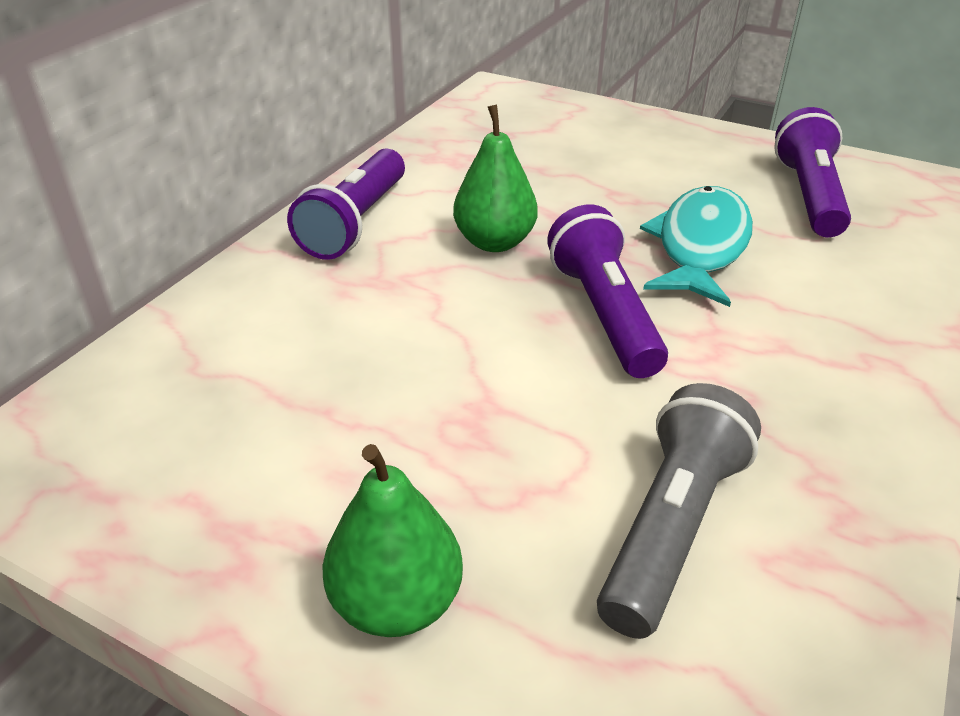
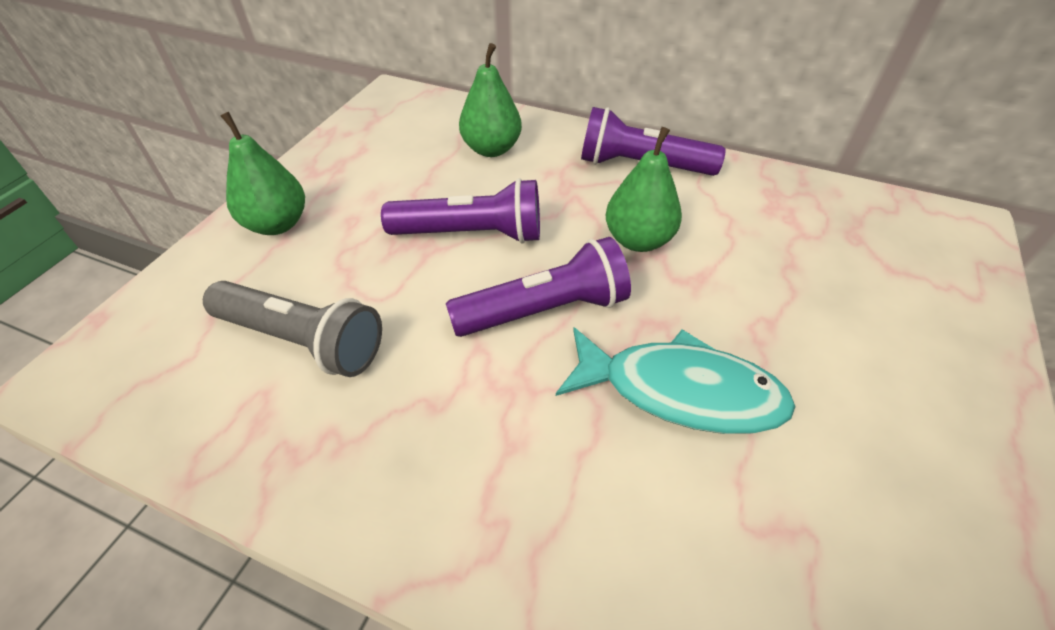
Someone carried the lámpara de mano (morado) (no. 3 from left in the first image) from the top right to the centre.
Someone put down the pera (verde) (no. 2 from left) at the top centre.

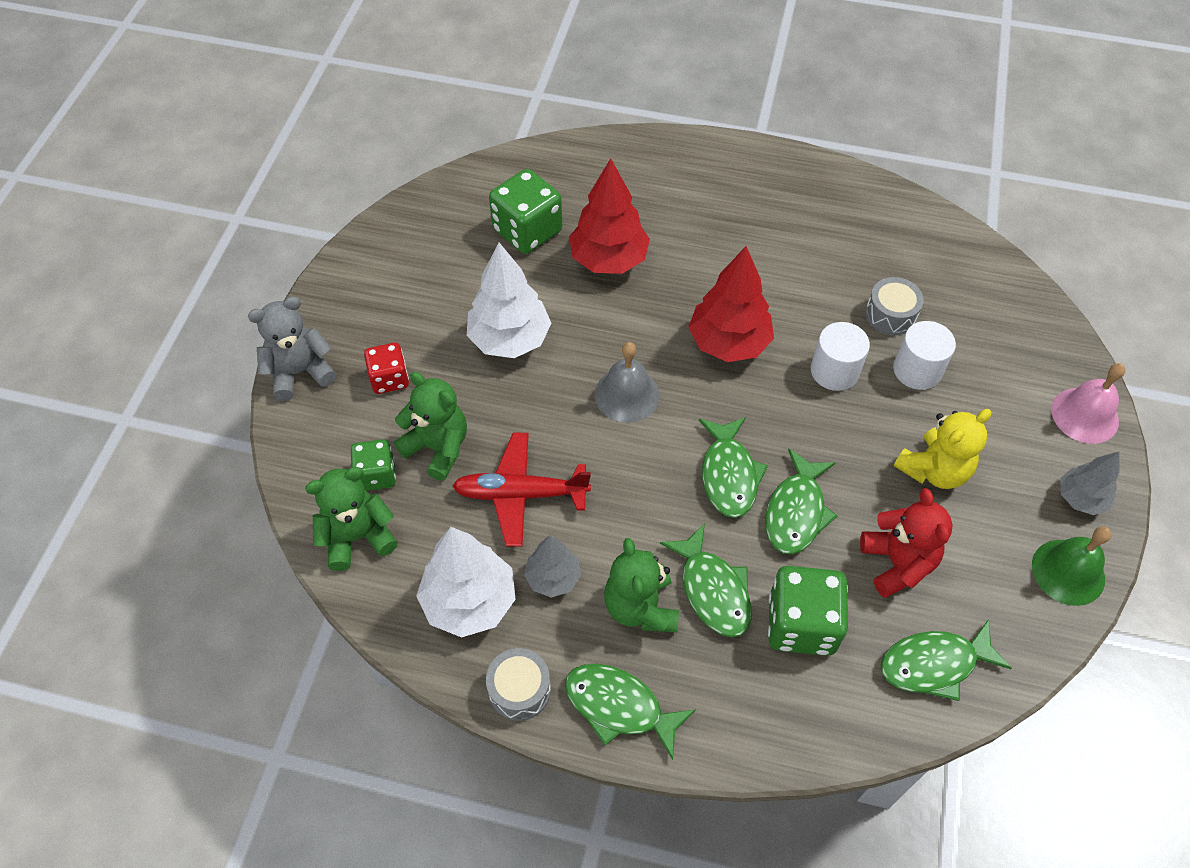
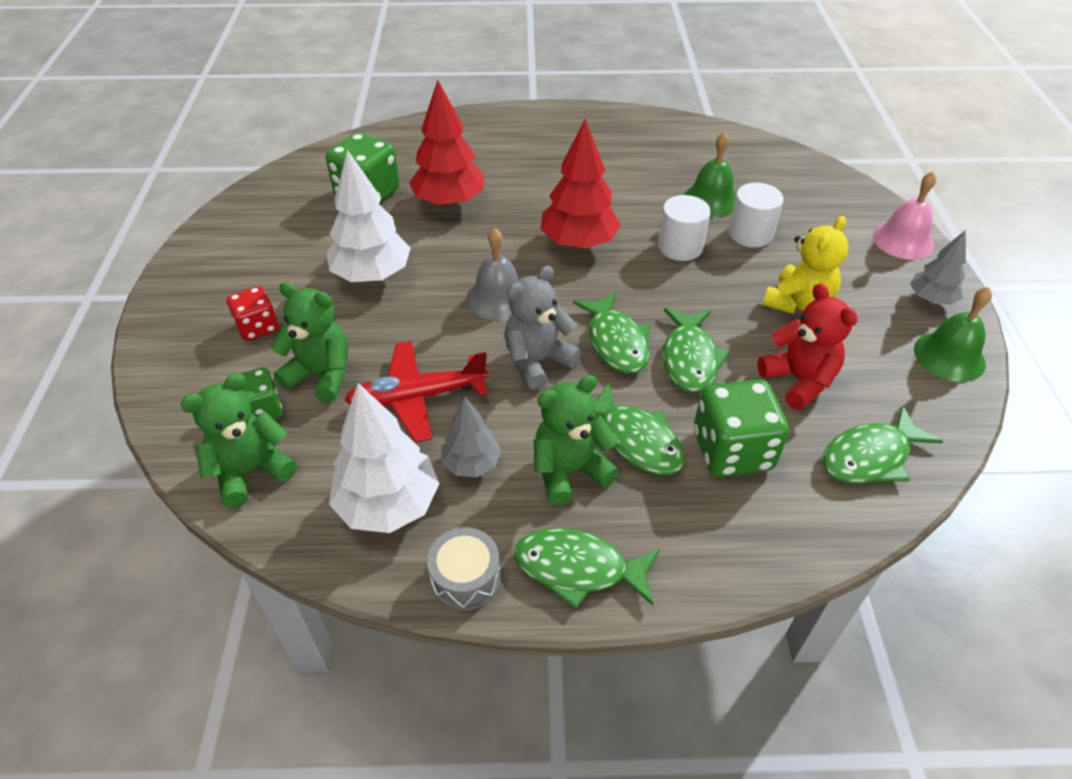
Someone carried the osito (gris) from the middle left to the centre.
Someone rotated the osito (verde) (no. 3 from left) at the bottom centre by 90 degrees clockwise.
Someone swapped the tambor (gris) (no. 2 from left) at the middle right for the campana (verde) (no. 1 from left) at the top centre.

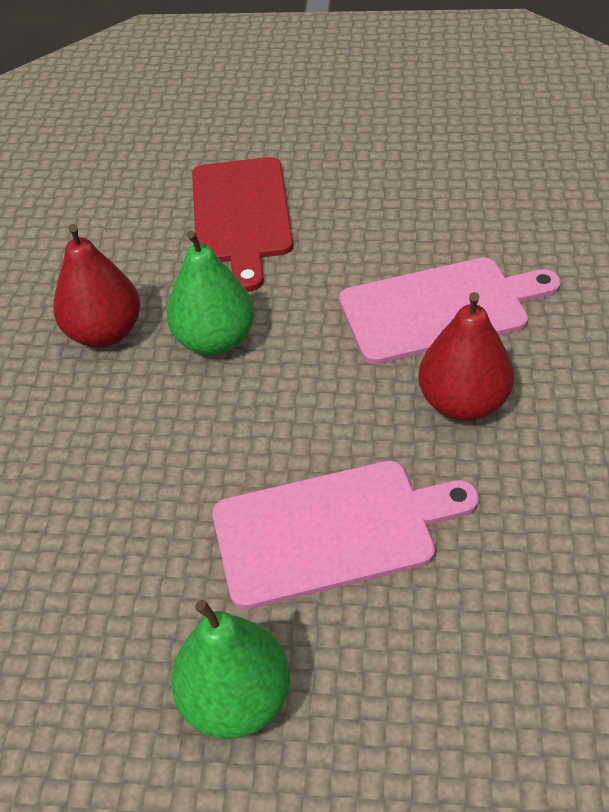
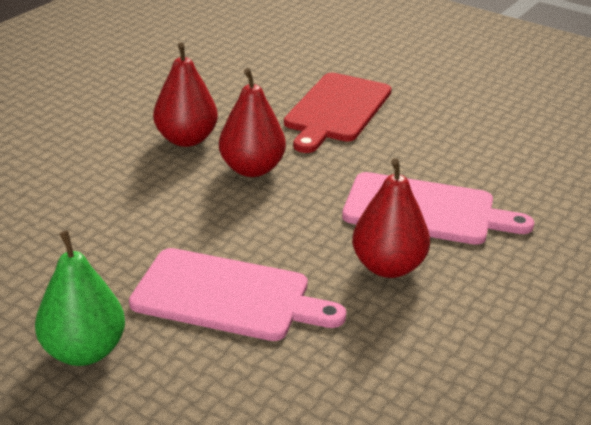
Someone repainted the pera (verde) (no. 1 from left) at the centre, which became the pera (rojo) (no. 2 from left) at the top centre.

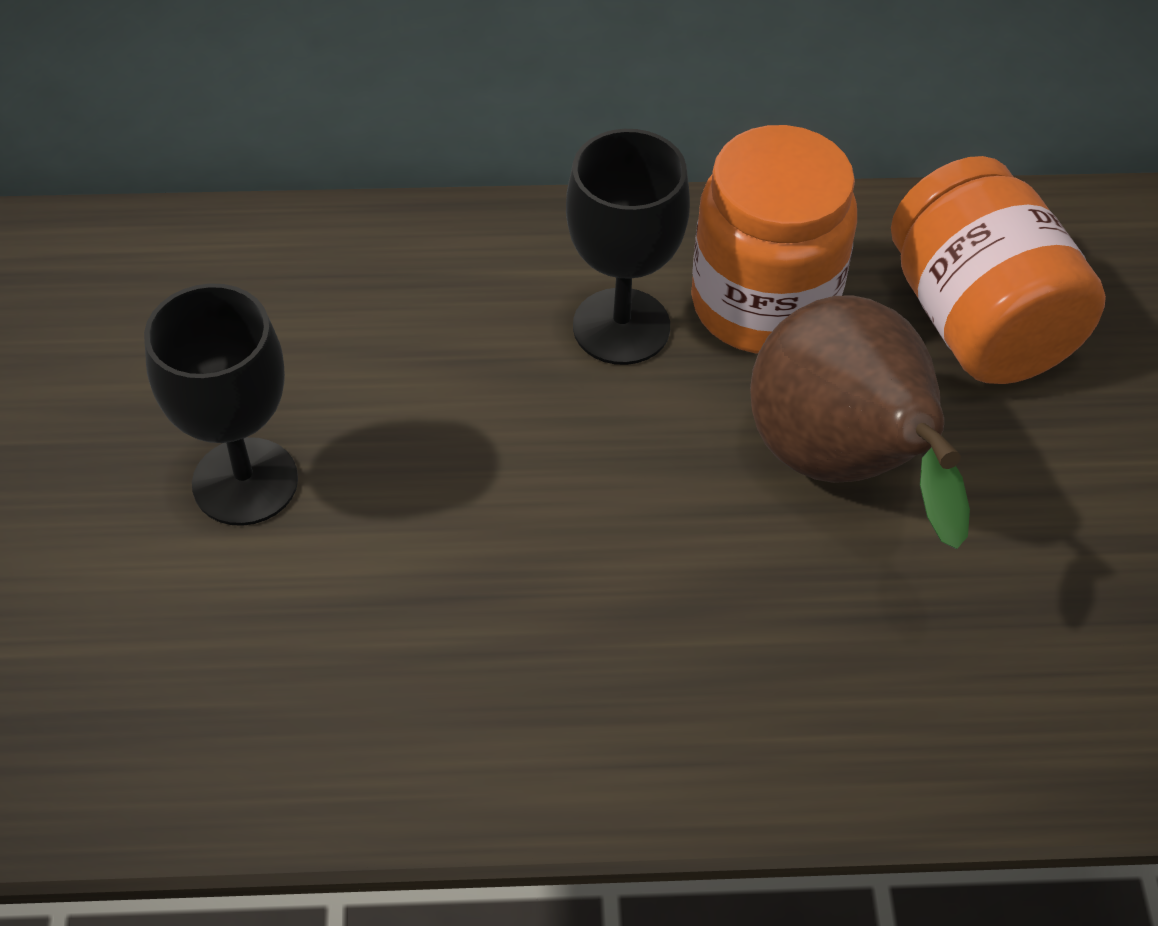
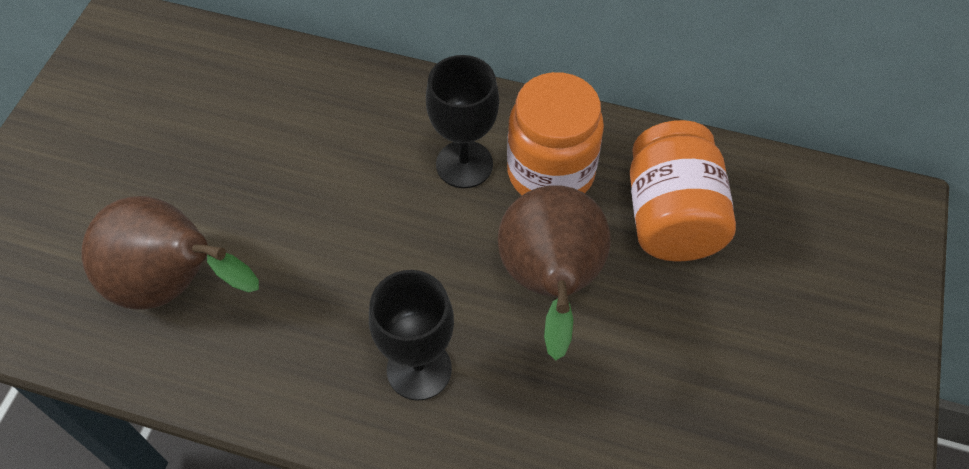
Someone carried the copa (negro) (no. 1 from left) from the middle left to the bottom centre.
Someone put down the pera (marrón) (no. 1 from left) at the middle left.

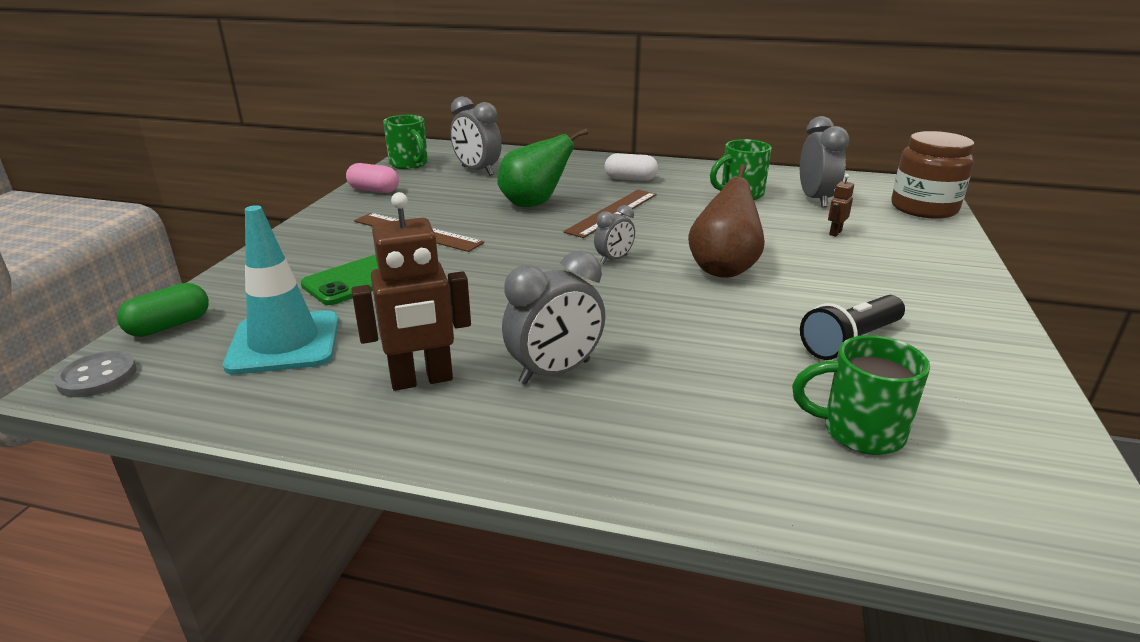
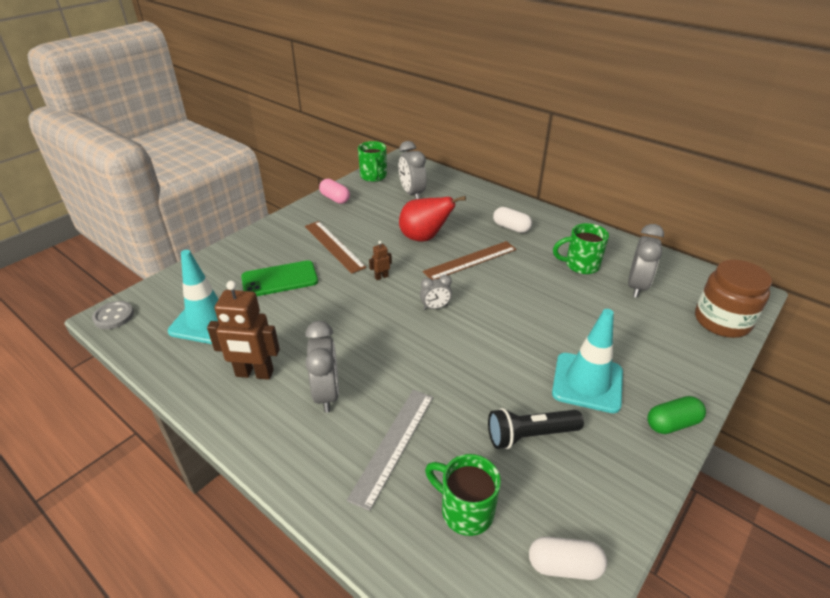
Someone carried the cápsula (verde) from the middle left to the bottom right.
Someone repainted the pera (verde) at the top centre, which became the pera (rojo) at the centre.
Someone rotated the despertador (gris) (no. 2 from left in the first image) at the centre by 90 degrees counterclockwise.
Someone took away the pera (marrón) at the centre.
Someone carried the robot (marrón) (no. 2 from left) from the top right to the centre.
Someone put down the regla (gris) at the bottom centre.
Someone put down the cápsula (blanco) (no. 2 from left) at the bottom right.
Someone put down the cono de tráfico (turquesa) (no. 2 from left) at the middle right.

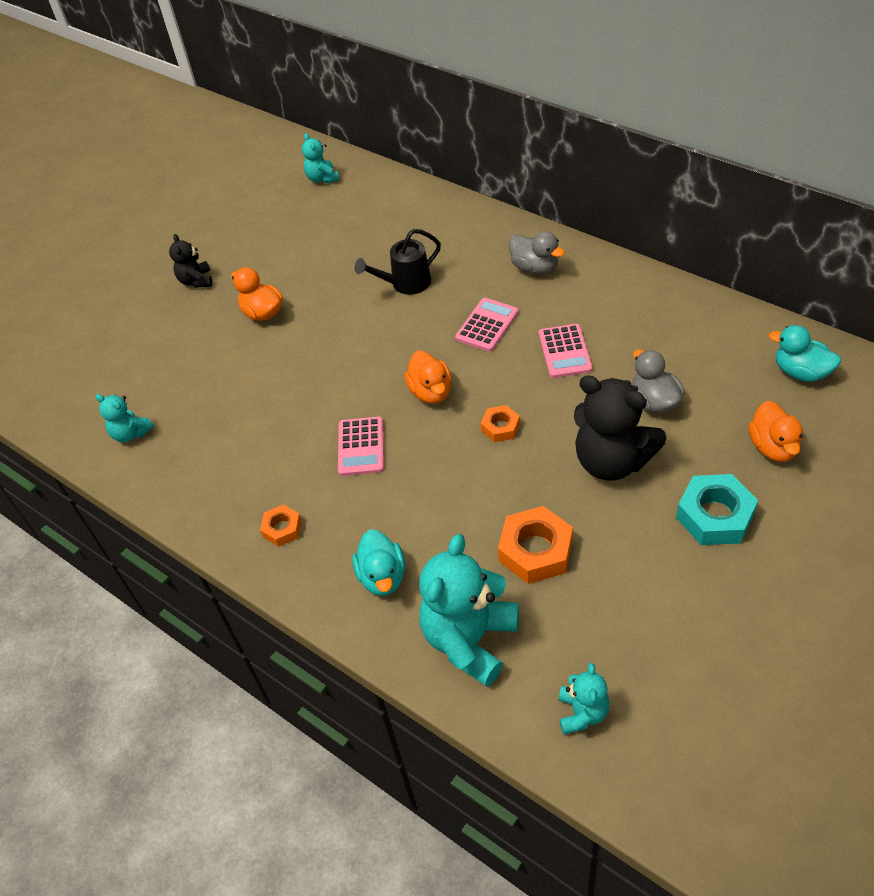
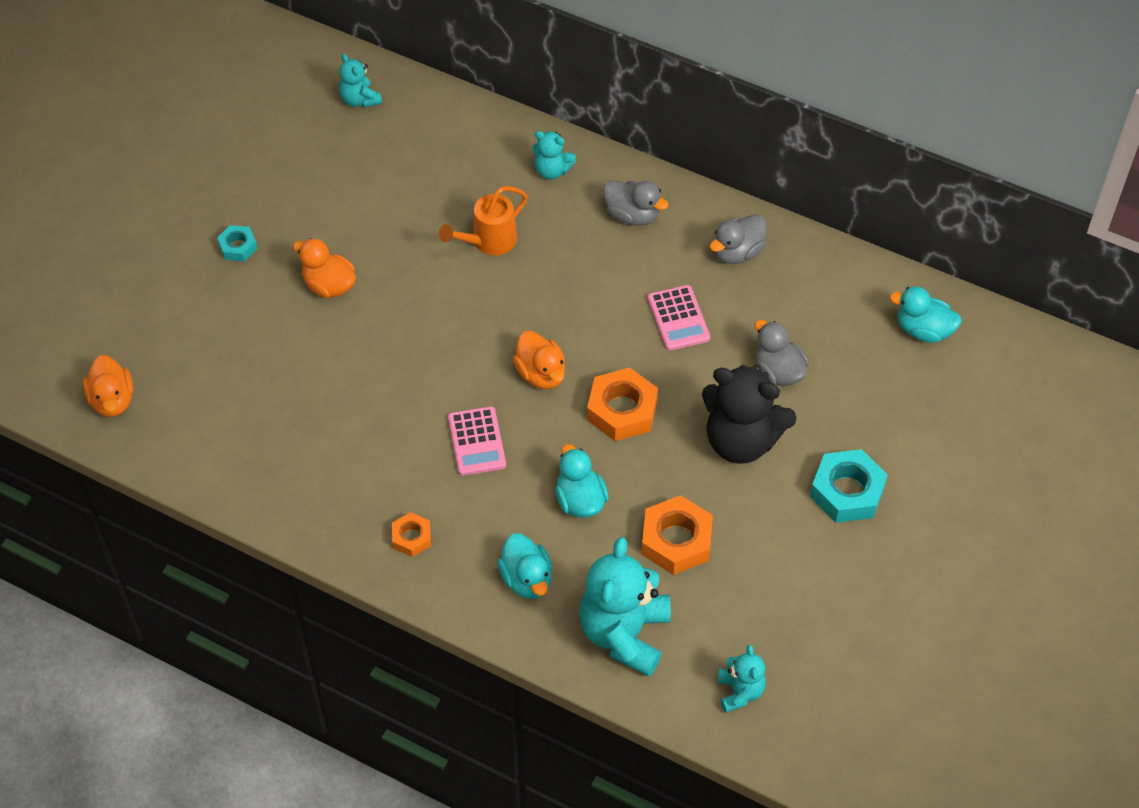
Someone carried the osito (turquesa) (no. 1 from left in the first image) from the middle left to the top centre.
Someone swapped the osito (negro) (no. 1 from left) at the top left for the tuerca (turquesa) (no. 1 from left) at the top left.
Someone repainted the regadera (negro) at the top centre, which became the regadera (naranja) at the top centre.
Someone took away the calculadora (rosa) (no. 2 from left) at the centre.
Someone scaled the tuerca (naranja) (no. 2 from left) at the centre by 1.78.
Someone carried the pato (naranja) (no. 3 from left in the first image) from the middle right to the middle left.
Someone put down the pato (turquesa) (no. 2 from left) at the centre.
Someone put down the pato (gris) (no. 2 from left) at the top centre.

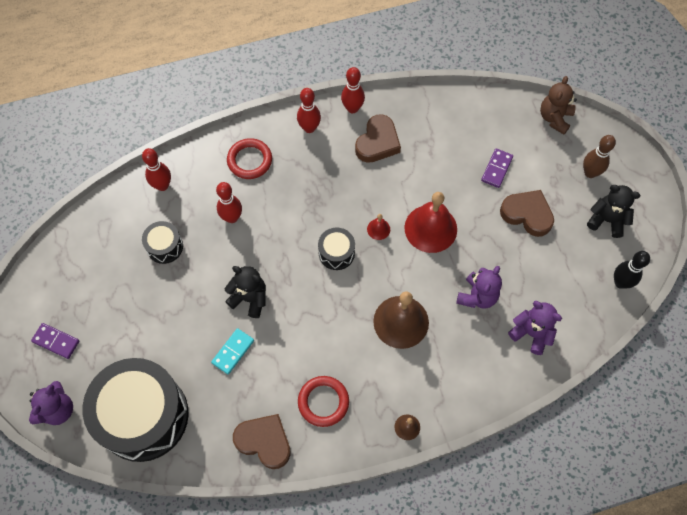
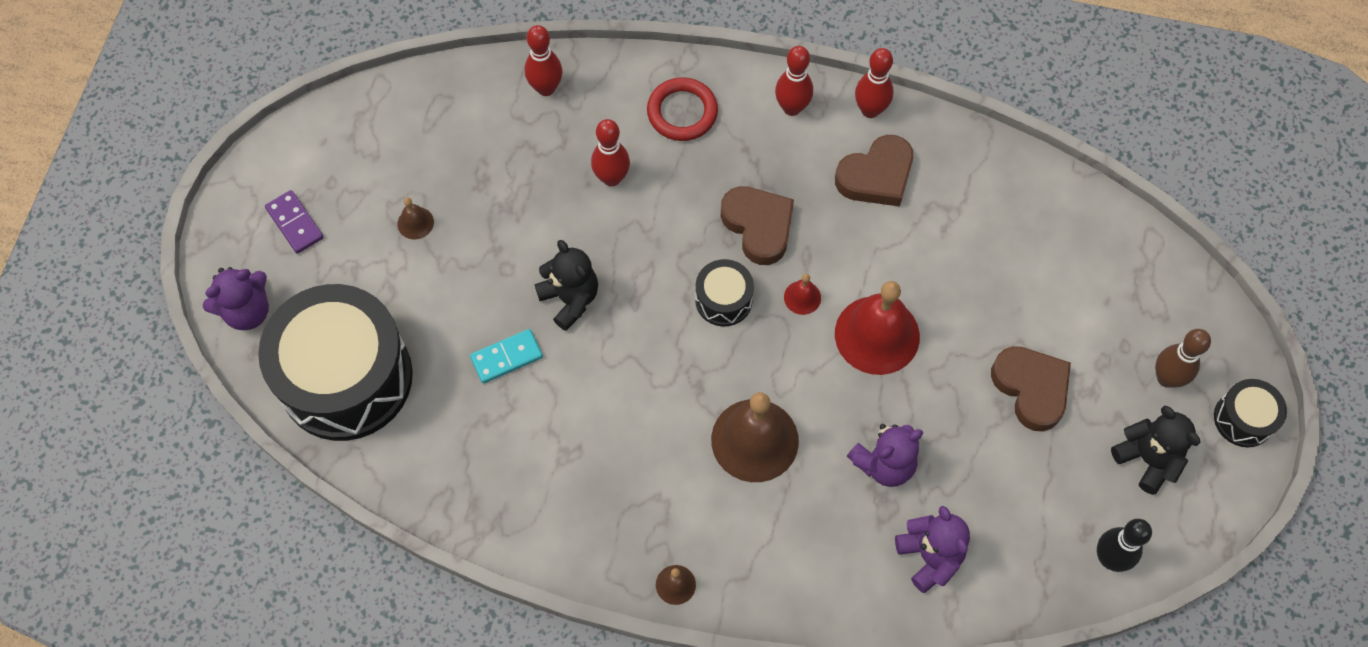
Someone carried the tambor (negro) (no. 2 from left in the first image) from the middle left to the middle right.
Someone carried the corazón (marrón) (no. 1 from left) from the bottom centre to the centre.
Someone took away the anillo (rojo) (no. 2 from left) at the bottom centre.
Someone took away the ficha de dominó (morado) (no. 2 from left) at the top right.
Someone took away the osito (marrón) at the top right.
Someone put down the campana (marrón) (no. 1 from left) at the middle left.

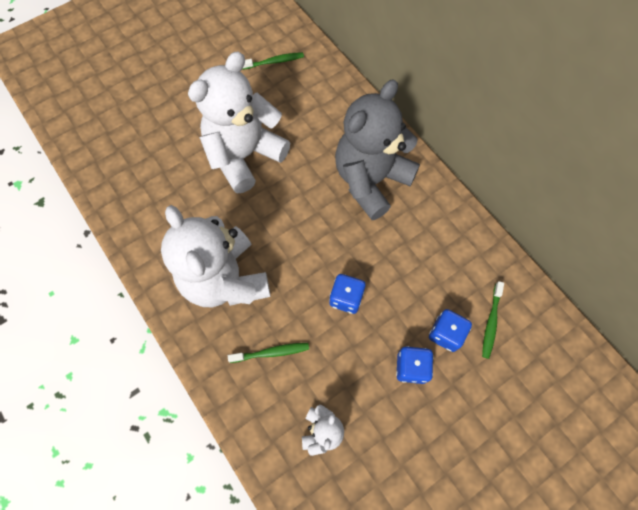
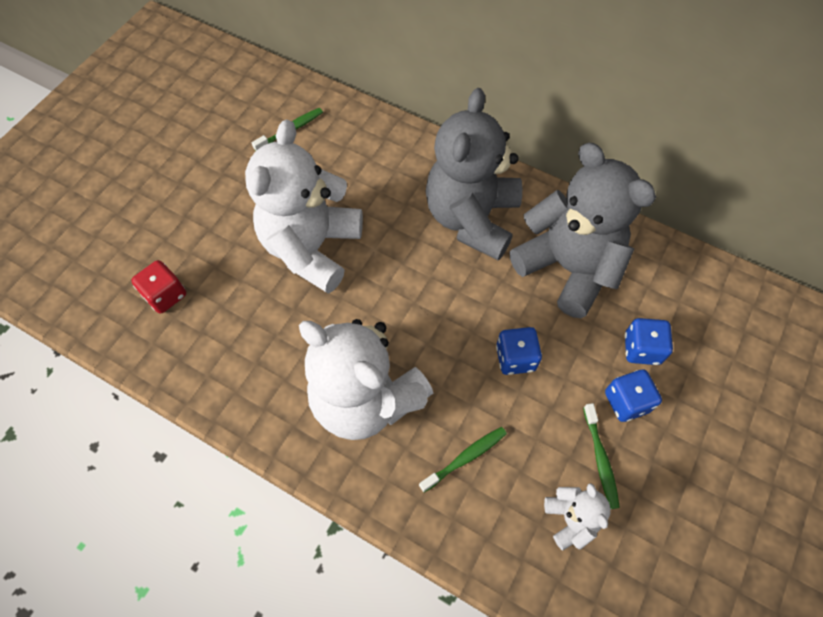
Someone carried the cepillo de dientes (verde) (no. 3 from left) from the middle right to the bottom right.
Someone put down the dado (rojo) at the middle left.
Someone put down the osito (gris) (no. 2 from left) at the middle right.

